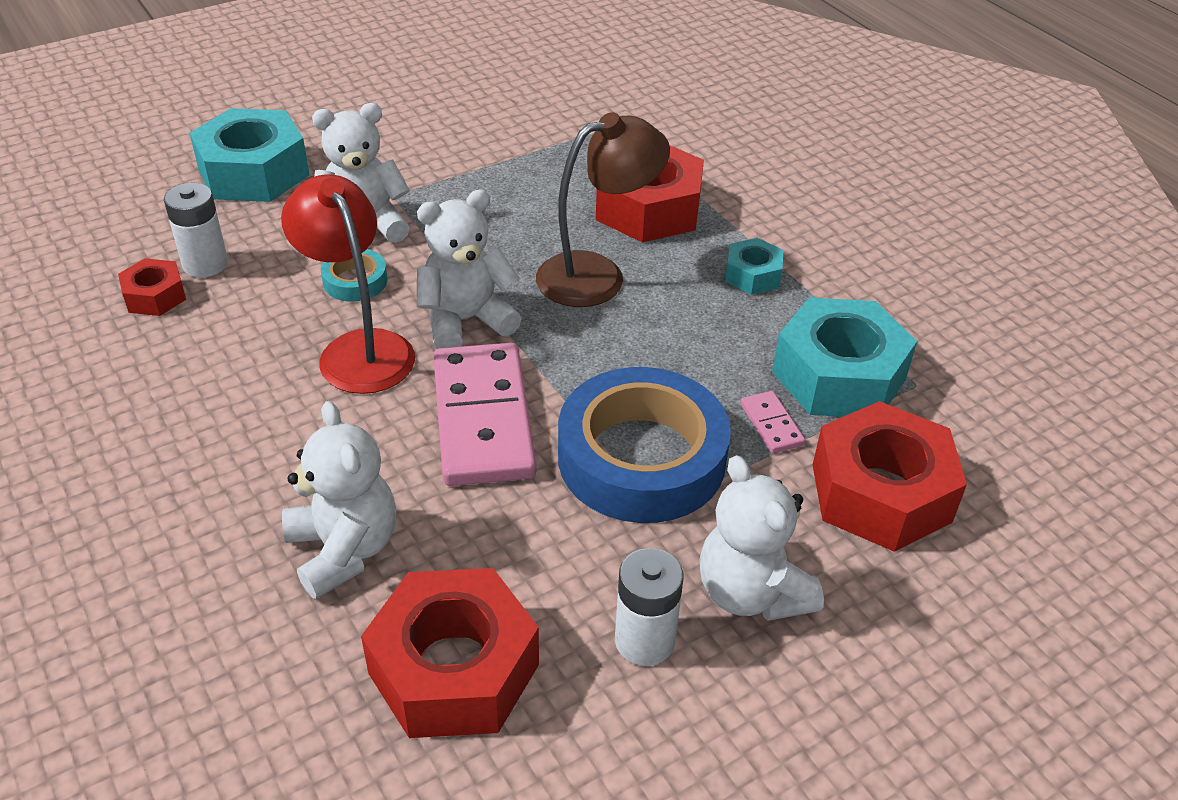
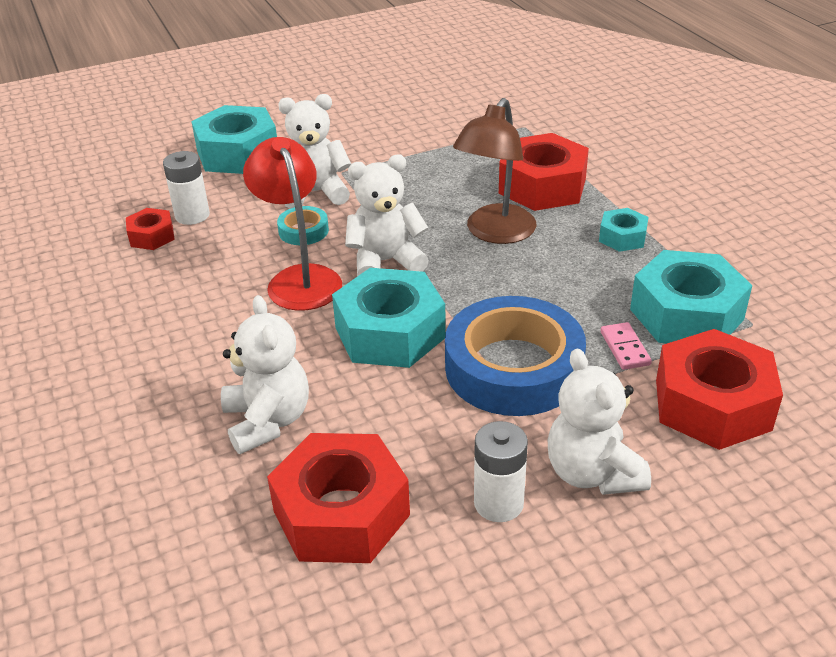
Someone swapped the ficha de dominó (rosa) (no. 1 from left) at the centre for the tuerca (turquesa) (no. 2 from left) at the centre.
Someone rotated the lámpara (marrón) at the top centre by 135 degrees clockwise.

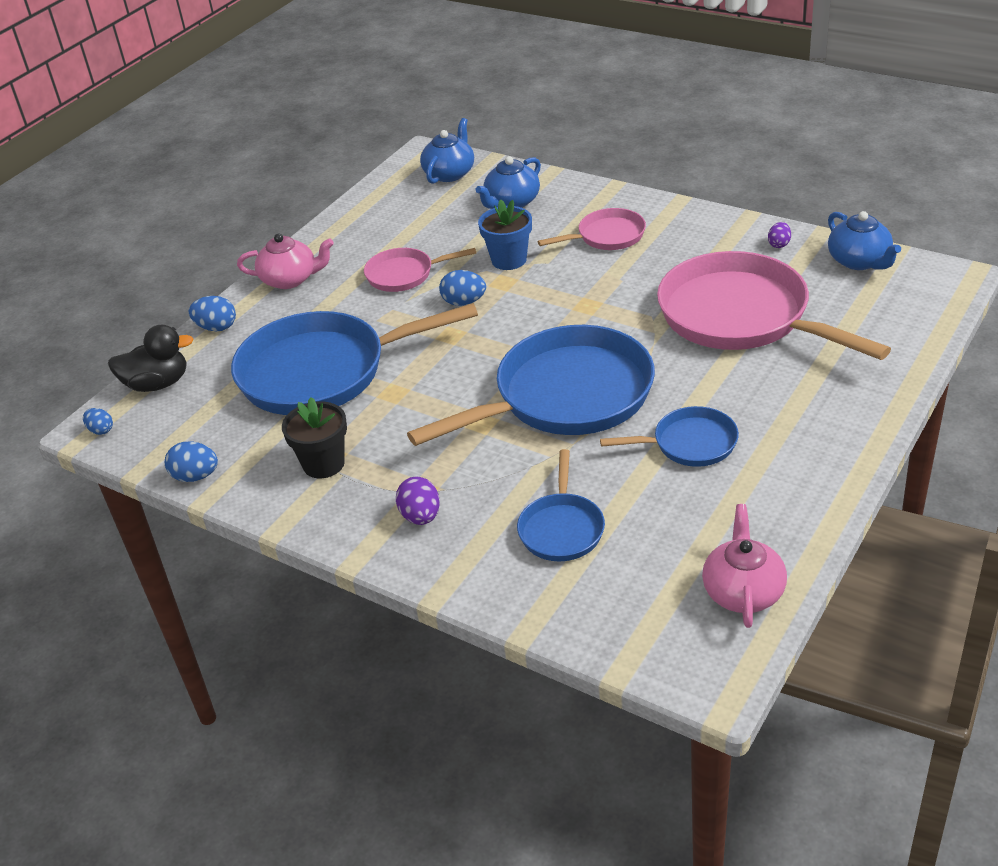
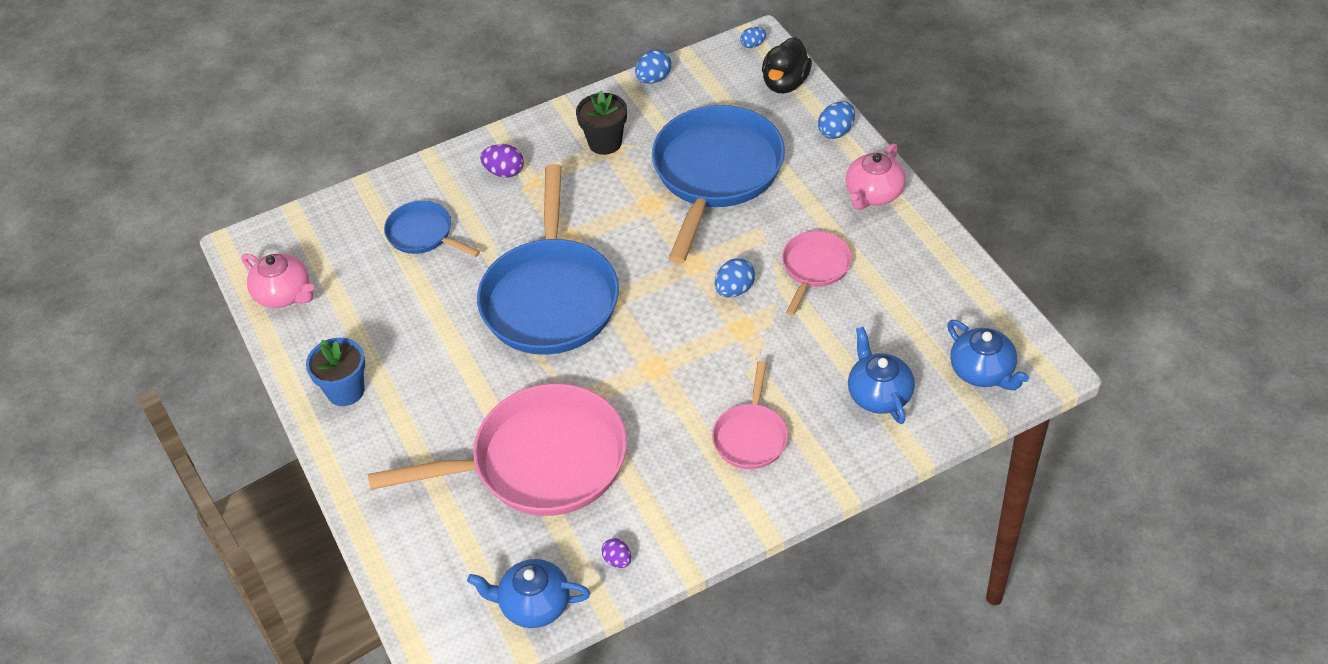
Someone carried the maceta (azul) from the top centre to the middle left.
Someone took away the sartén (azul) (no. 4 from left) at the middle right.

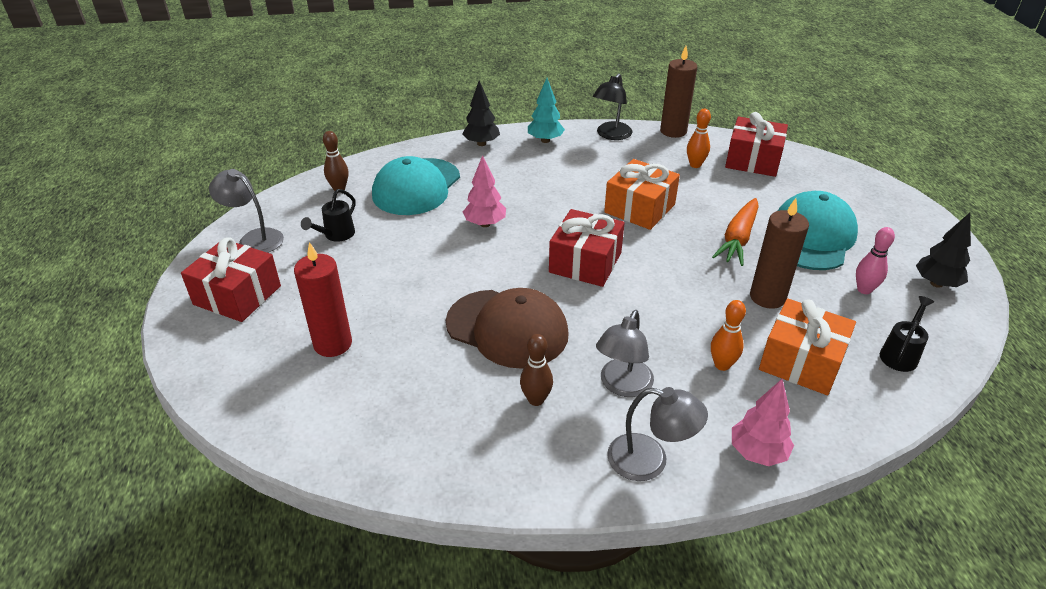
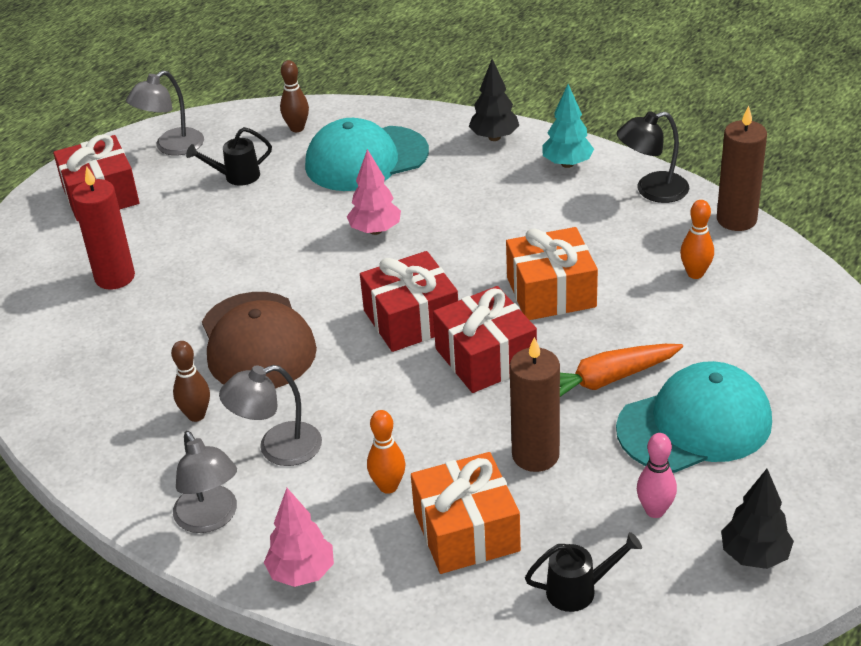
Someone rotated the lámpara (gris) (no. 1 from left) at the middle left by 120 degrees counterclockwise.
Someone carried the regalo (rojo) (no. 3 from left) from the top right to the centre.

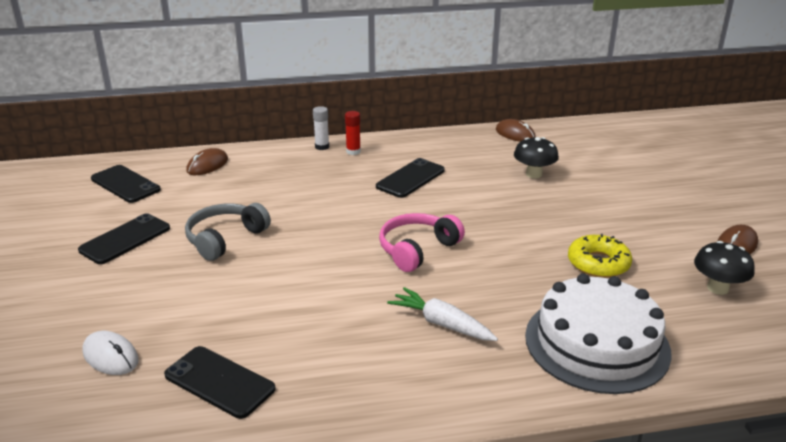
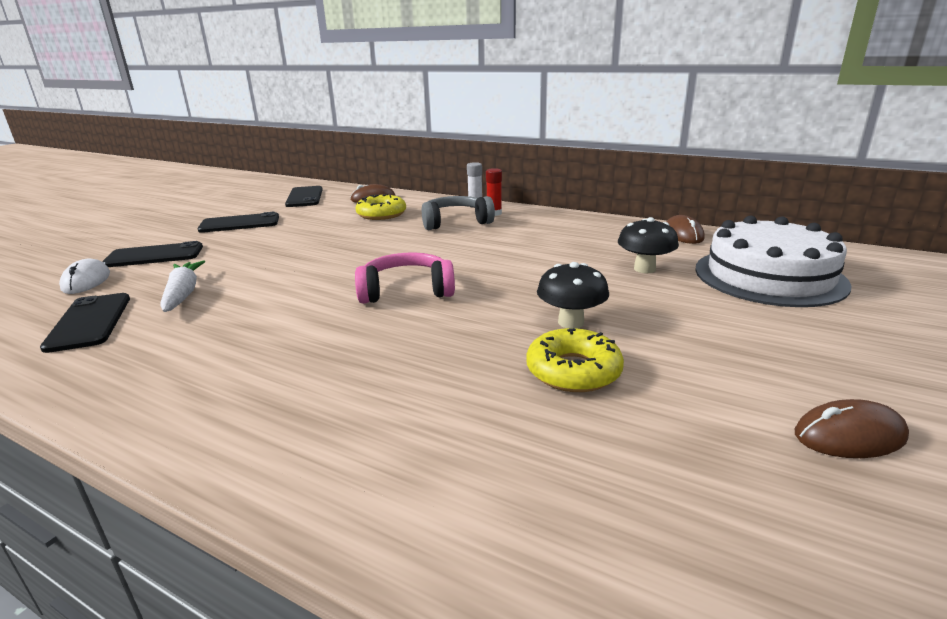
Someone carried the auriculares (gris) from the middle left to the centre.
Someone carried the móvil (negro) (no. 4 from left in the first image) from the centre to the middle left.
Someone carried the zanahoria (blanco) from the bottom centre to the middle left.
Someone carried the tarta (blanco) from the bottom right to the middle right.
Someone carried the seta (negro) (no. 2 from left in the first image) from the middle right to the centre.
Someone put down the rosquilla (amarillo) (no. 1 from left) at the centre.

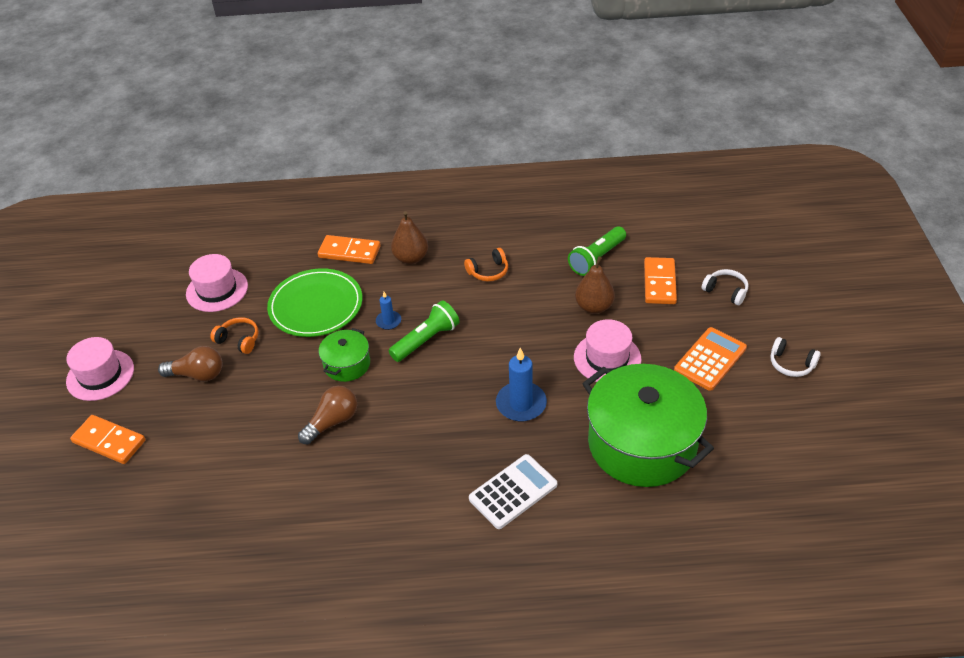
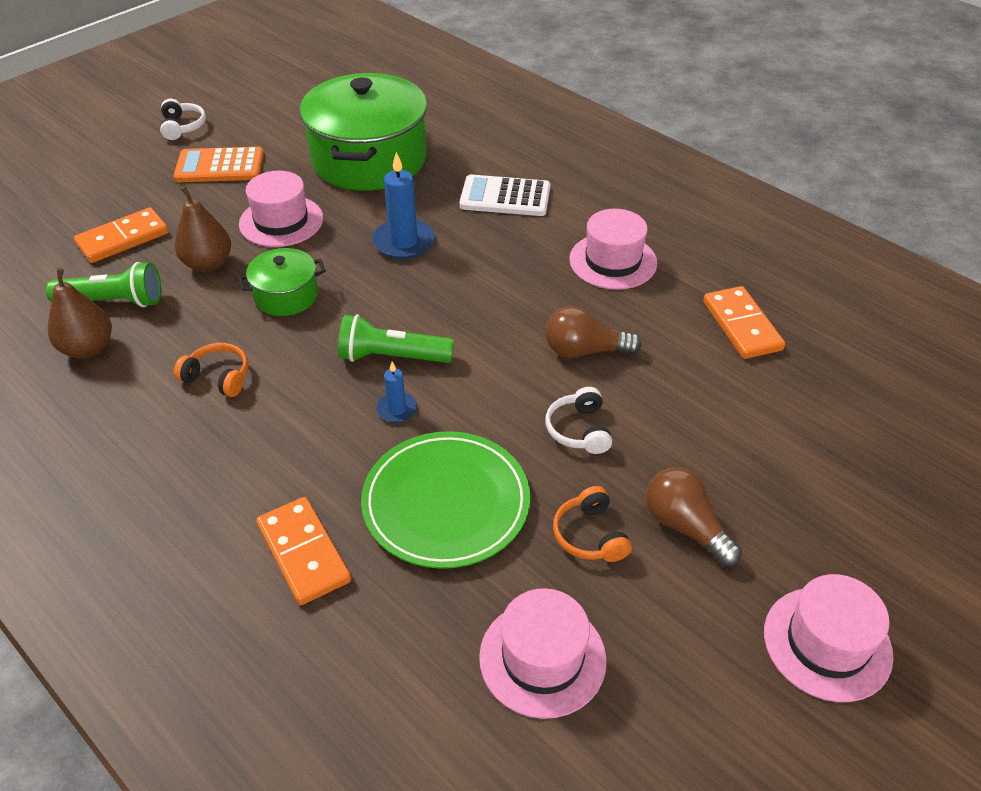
Someone carried the ficha de dominó (naranja) (no. 1 from left in the first image) from the bottom left to the middle right.
Someone carried the olla (verde) (no. 1 from left) from the centre to the middle left.
Someone carried the pera (marrón) (no. 1 from left) from the centre to the middle left.
Someone carried the auriculares (blanco) (no. 1 from left in the first image) from the middle right to the centre.
Someone put down the sombrero (rosa) (no. 3 from left) at the top centre.

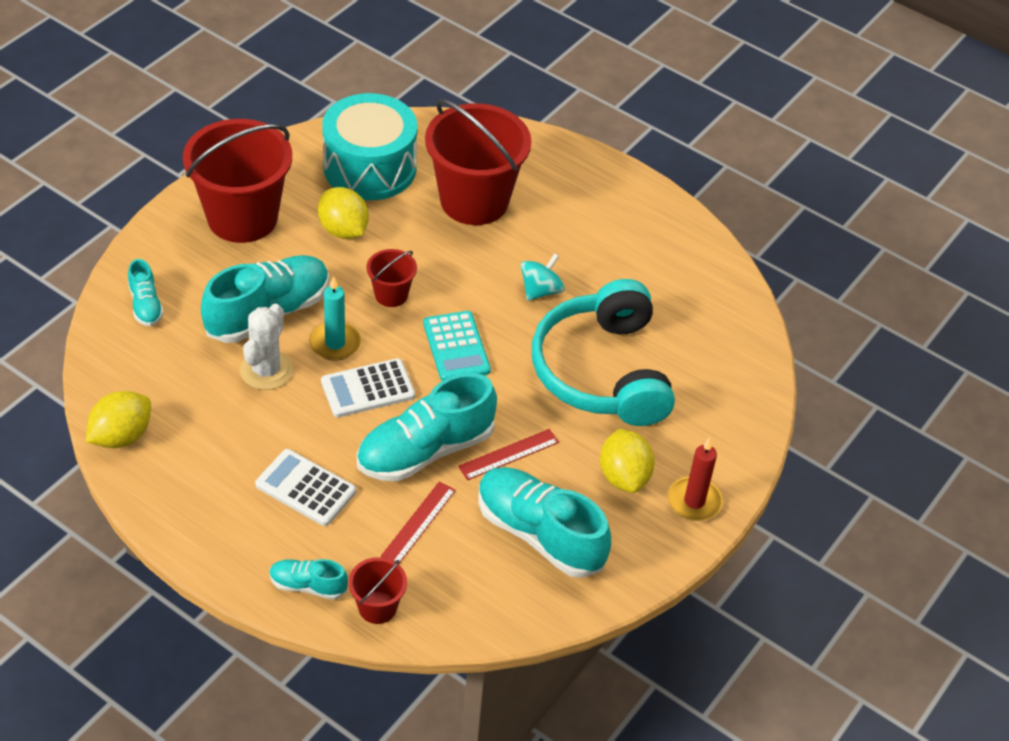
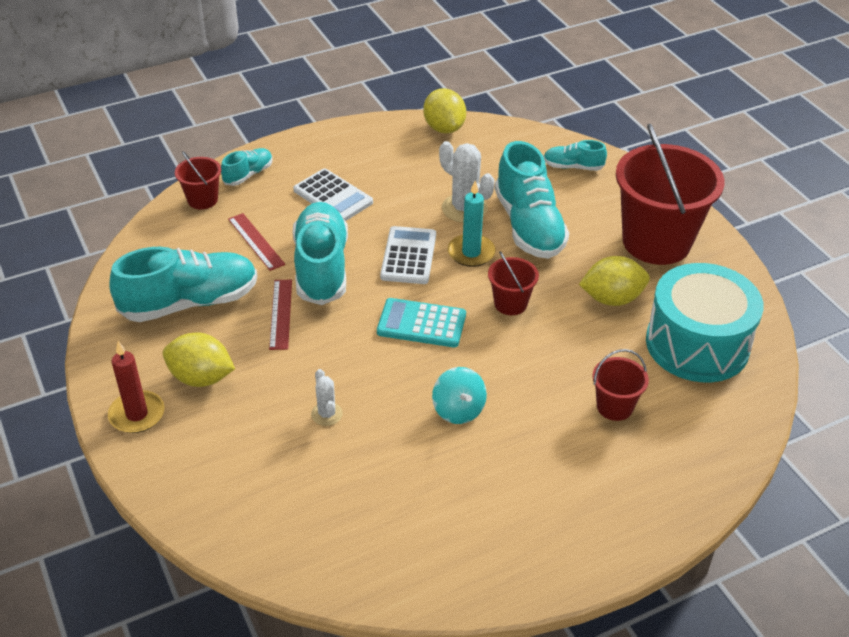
Someone rotated the calculadora (blanco) (no. 1 from left) at the middle left by 75 degrees clockwise.
Someone scaled the balde (rojo) (no. 4 from left in the first image) at the top centre by 0.46.
Someone swapped the auriculares (turquesa) at the centre for the cactus (blanco) (no. 1 from left) at the centre.

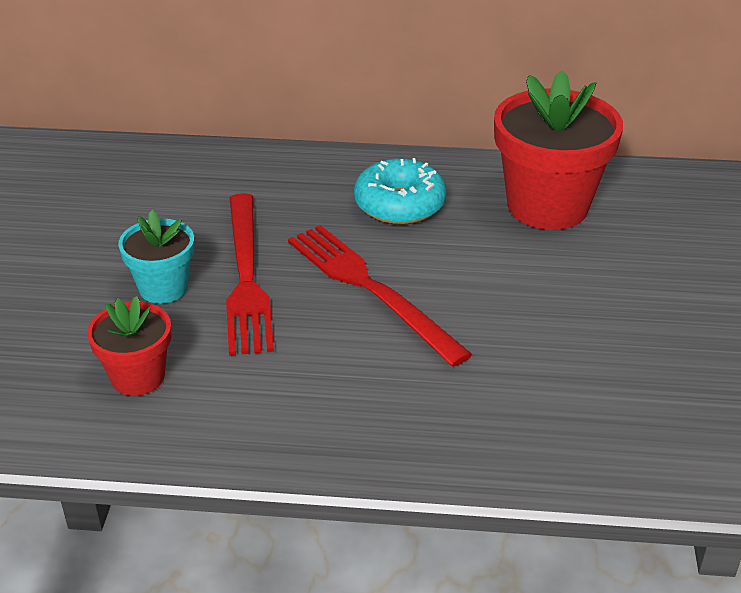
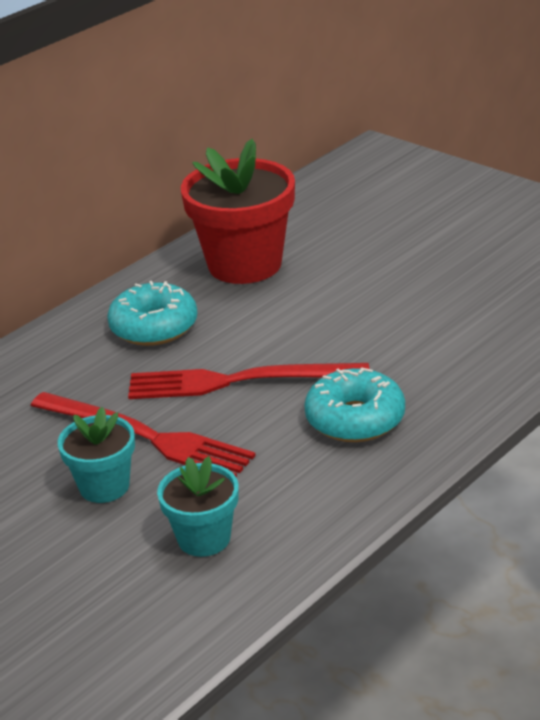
Someone repainted the maceta (rojo) (no. 1 from left) at the middle left, which became the maceta (turquesa) (no. 2 from left) at the bottom centre.
Someone put down the rosquilla (turquesa) (no. 2 from left) at the centre.

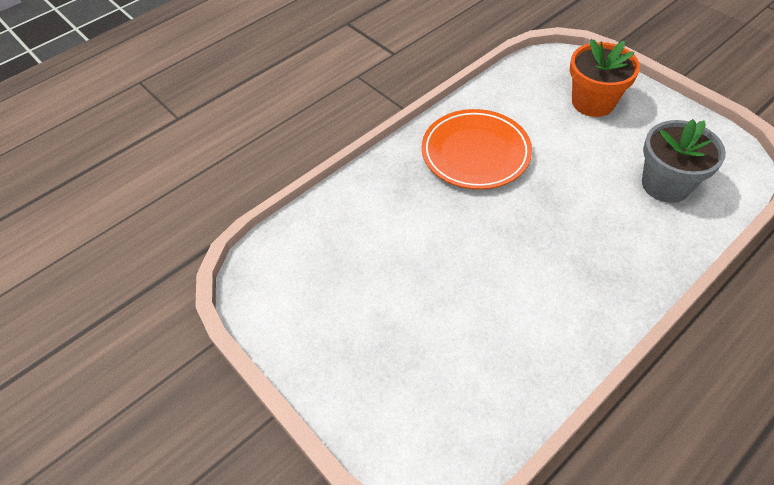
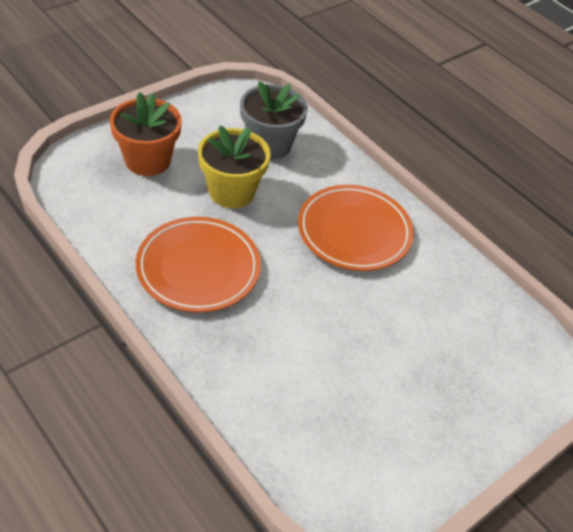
Someone put down the maceta (amarillo) at the top centre.
Someone put down the plato (naranja) (no. 2 from left) at the centre.

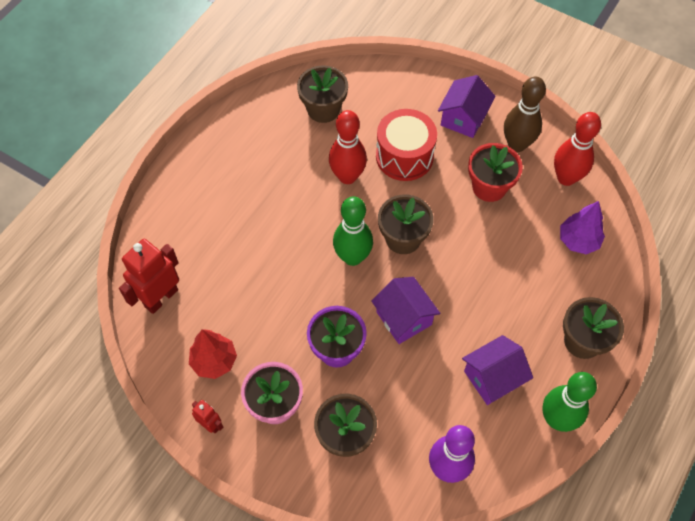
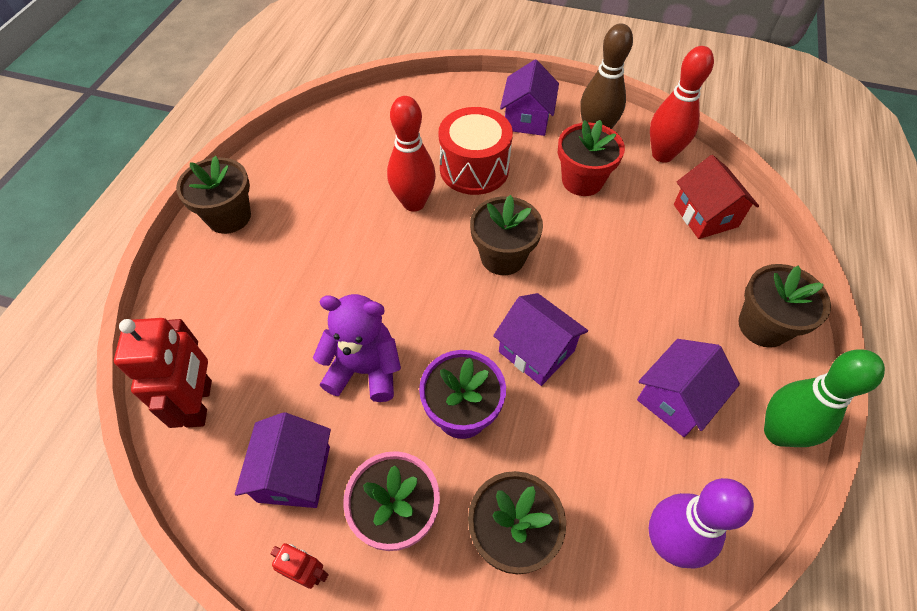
Someone rotated the robot (rojo) (no. 1 from left) at the middle left by 150 degrees clockwise.
Someone swapped the árbol (rojo) at the bottom left for the casa (morado) (no. 1 from left) at the bottom left.
Someone carried the maceta (marrón) (no. 1 from left) from the top centre to the top left.
Someone took away the bolo (verde) (no. 1 from left) at the centre.
Someone swapped the árbol (morado) at the middle right for the casa (rojo) at the top right.
Someone put down the osito (morado) at the centre.

